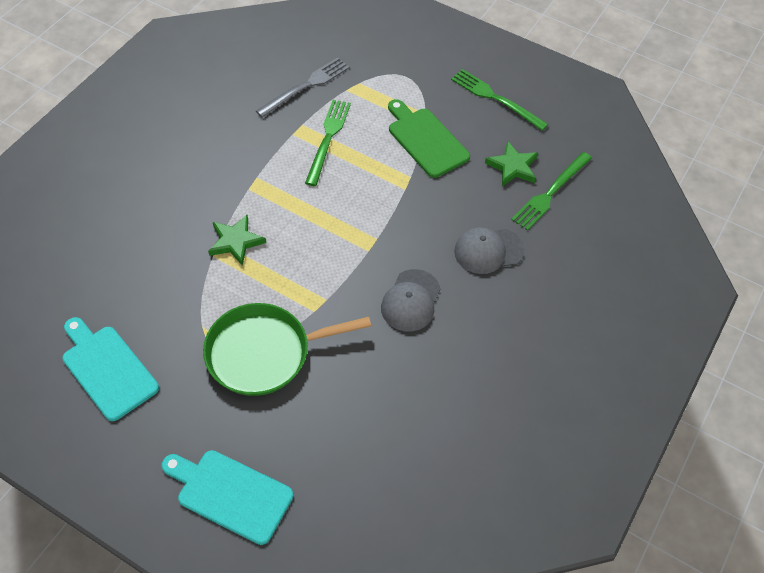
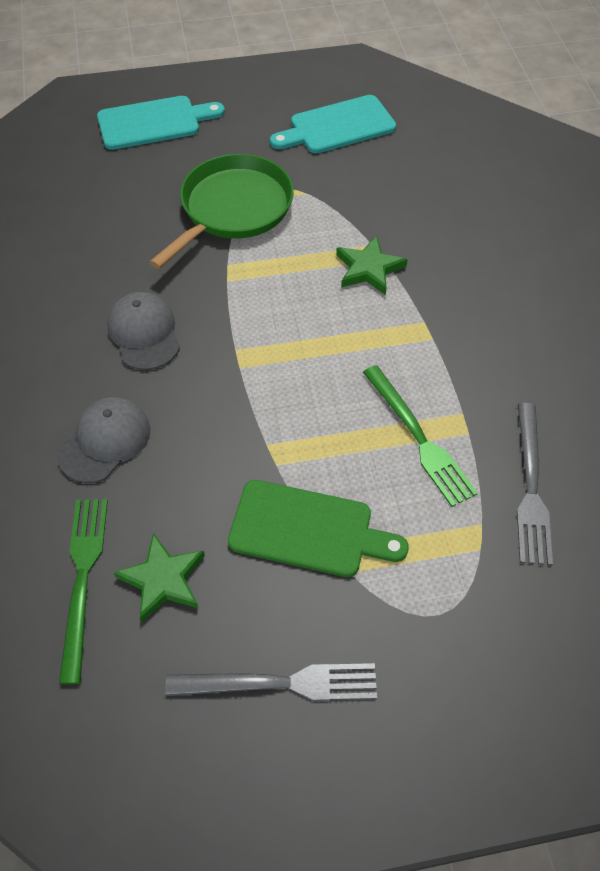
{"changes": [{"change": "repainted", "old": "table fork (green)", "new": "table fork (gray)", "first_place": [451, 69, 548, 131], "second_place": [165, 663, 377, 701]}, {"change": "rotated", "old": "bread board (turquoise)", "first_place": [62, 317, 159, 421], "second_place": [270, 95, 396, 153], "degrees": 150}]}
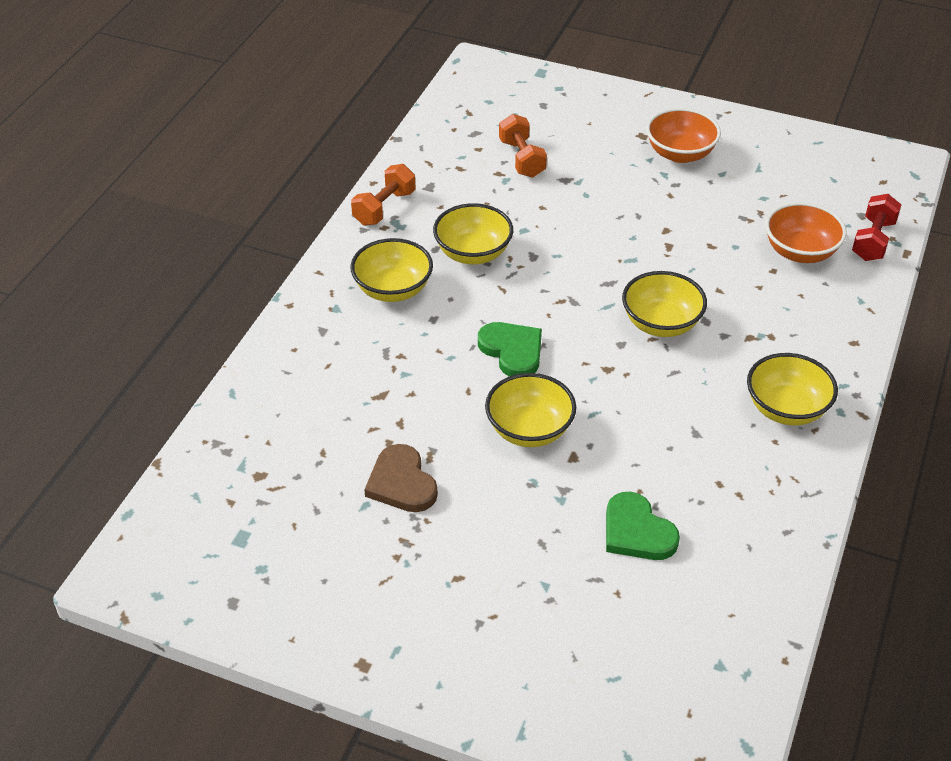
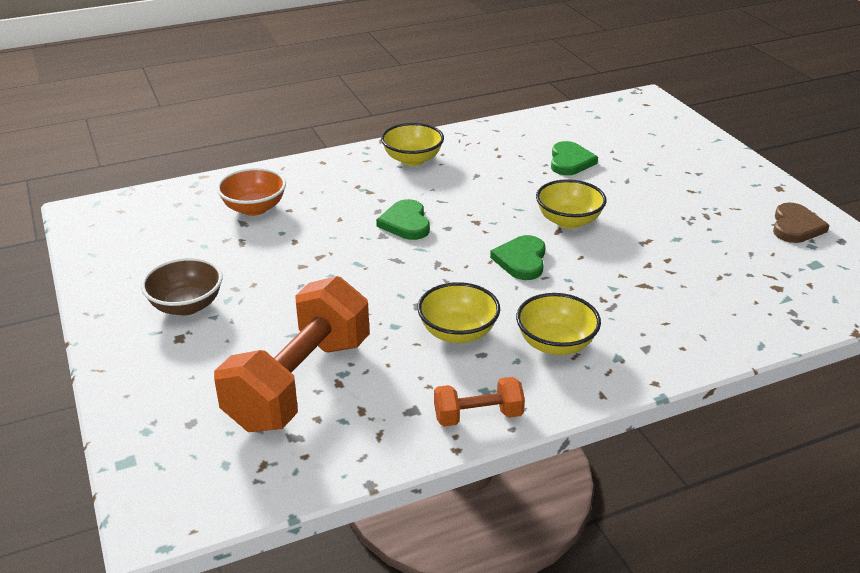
{"changes": [{"change": "repainted", "old": "deep dish (orange)", "new": "deep dish (dark brown)", "first_place": [646, 108, 721, 163], "second_place": [141, 257, 223, 315]}, {"change": "scaled", "old": "hand weight (orange)", "first_place": [499, 114, 547, 178], "second_place": [214, 276, 370, 432], "factor": 2.09}, {"change": "gone", "old": "hand weight (red)", "first_place": [852, 194, 902, 261]}, {"change": "swapped", "old": "deep dish (bright yellow)", "new": "heart shape (green)", "first_place": [622, 271, 707, 337], "second_place": [376, 199, 430, 240]}, {"change": "shifted", "old": "heart shape (dark brown)", "first_place": [364, 444, 438, 512], "second_place": [773, 203, 829, 243]}]}
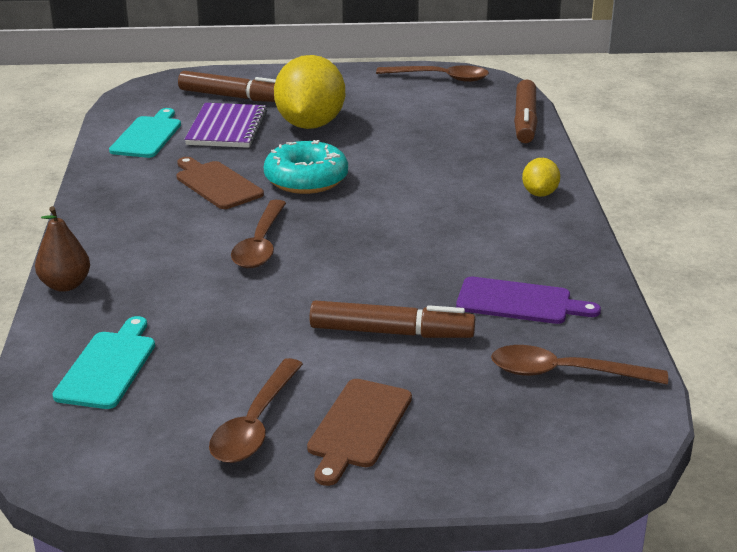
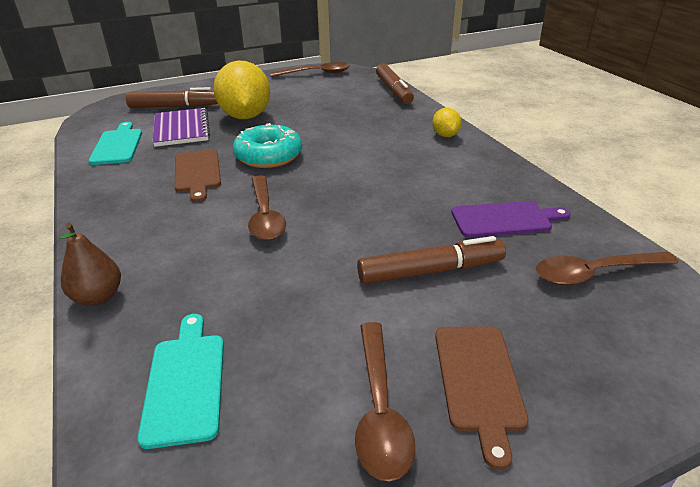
{"changes": [{"change": "rotated", "old": "bread board (dark brown)", "first_place": [176, 157, 264, 209], "second_place": [174, 149, 221, 202], "degrees": -135}]}
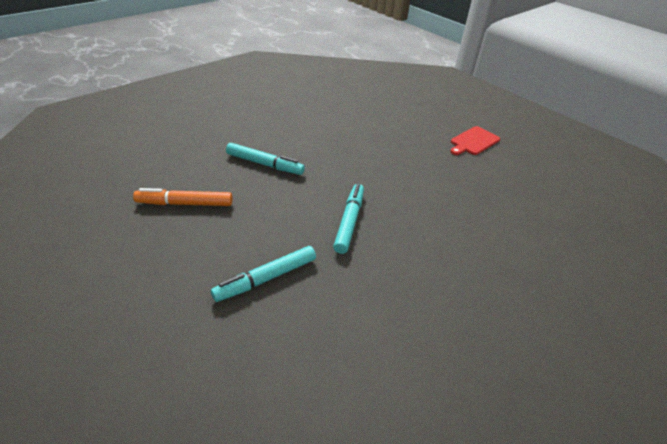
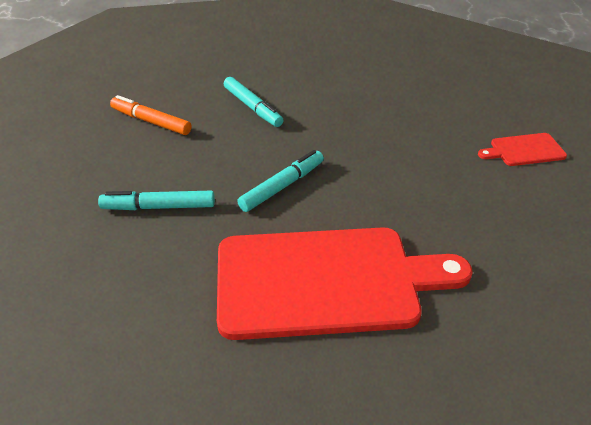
{"changes": [{"change": "new", "new": "bread board (red)", "second_place": [217, 227, 473, 340]}]}
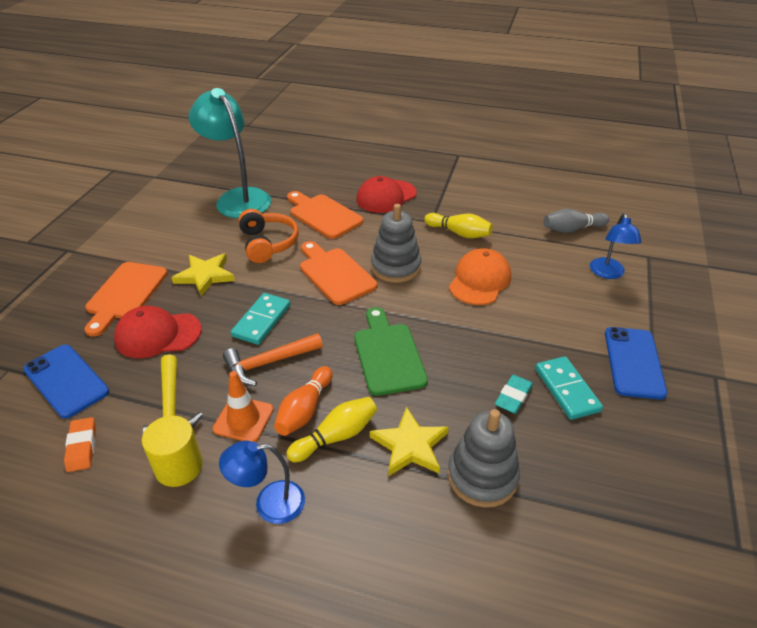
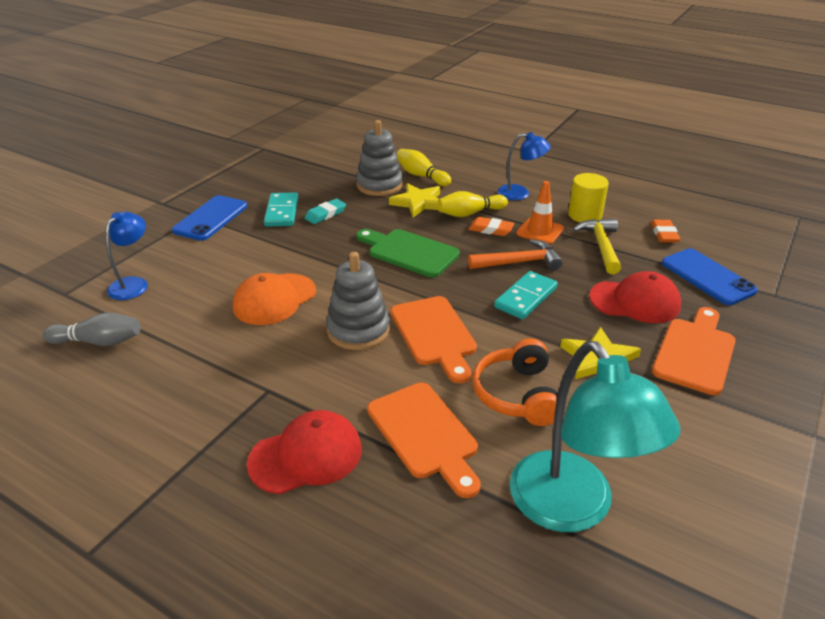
{"changes": [{"change": "shifted", "old": "bowling pin (bright yellow)", "first_place": [424, 213, 493, 238], "second_place": [397, 149, 451, 186]}, {"change": "rotated", "old": "bread board (green)", "first_place": [354, 307, 428, 396], "second_place": [356, 229, 460, 277], "degrees": 120}, {"change": "swapped", "old": "bowling pin (orange)", "new": "pencil eraser (orange)", "first_place": [274, 366, 332, 436], "second_place": [468, 217, 514, 236]}]}
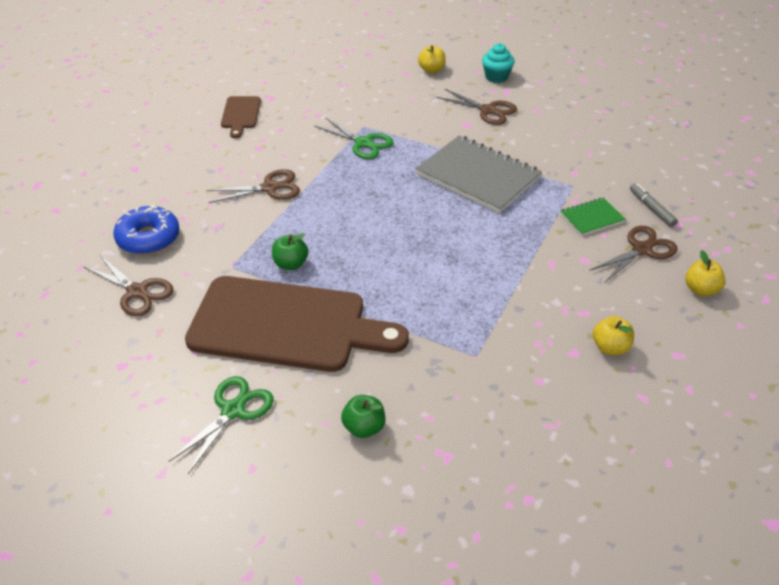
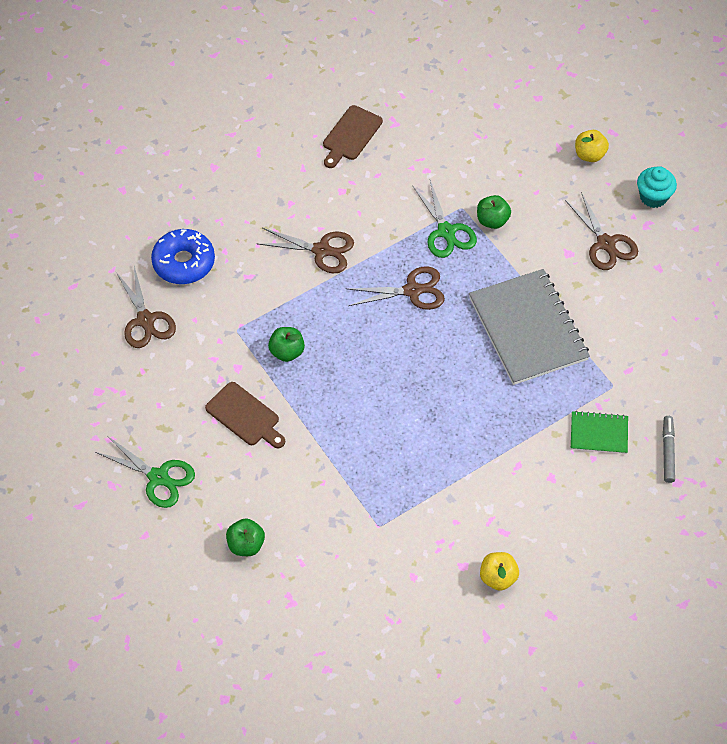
{"changes": [{"change": "shifted", "old": "scissors (dark brown)", "first_place": [589, 226, 677, 282], "second_place": [346, 266, 445, 310]}, {"change": "gone", "old": "toy apple (bright yellow)", "first_place": [685, 250, 726, 296]}, {"change": "scaled", "old": "bread board (dark brown)", "first_place": [185, 276, 409, 372], "second_place": [205, 382, 285, 448], "factor": 0.44}, {"change": "rotated", "old": "scissors (green)", "first_place": [168, 376, 274, 474], "second_place": [95, 436, 195, 508], "degrees": 60}, {"change": "new", "new": "toy apple (green)", "second_place": [477, 195, 511, 229]}]}
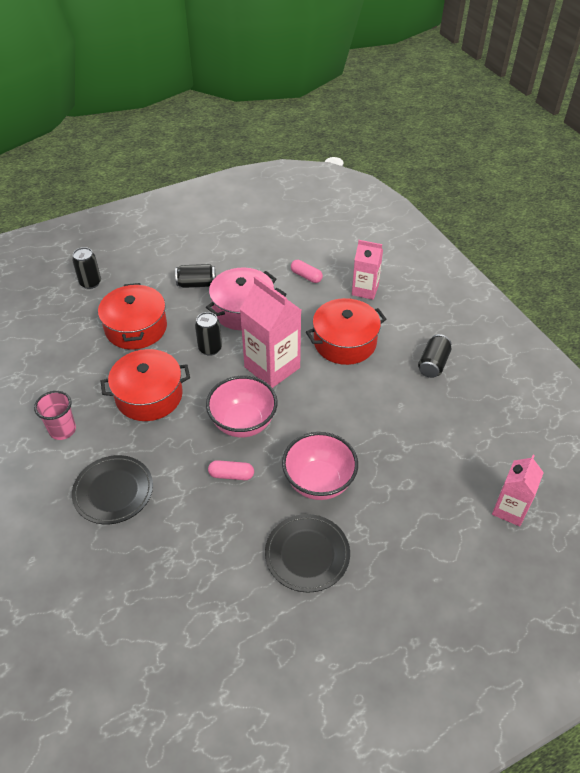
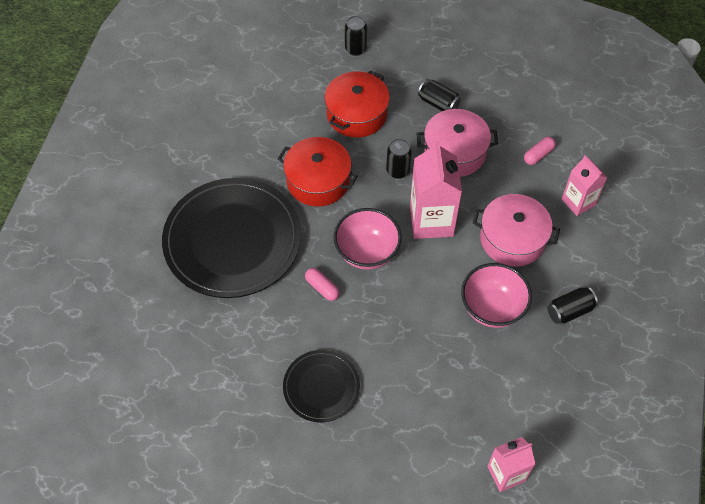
{"changes": [{"change": "rotated", "old": "capsule (rosy)", "first_place": [291, 260, 323, 283], "second_place": [524, 137, 556, 165], "degrees": 60}, {"change": "repainted", "old": "cooking pot (red)", "new": "cooking pot (rosy)", "first_place": [306, 298, 386, 365], "second_place": [473, 194, 560, 267]}, {"change": "gone", "old": "cup (rosy)", "first_place": [34, 391, 76, 440]}, {"change": "shifted", "old": "deep dish (rosy)", "first_place": [282, 432, 358, 500], "second_place": [461, 263, 532, 328]}, {"change": "scaled", "old": "dinner plate (ebony)", "first_place": [72, 455, 153, 524], "second_place": [162, 178, 301, 298], "factor": 1.95}]}
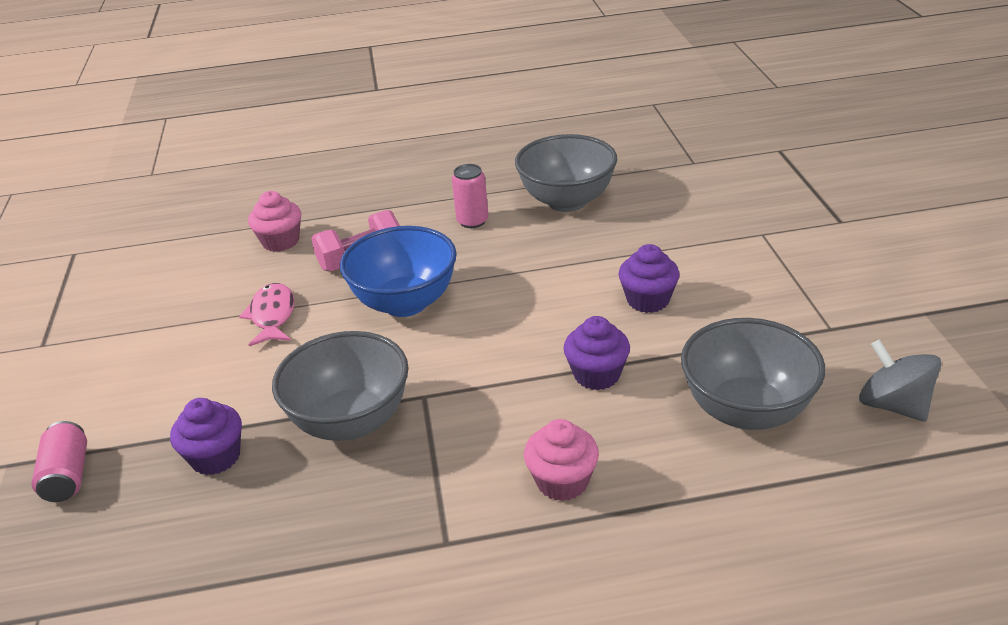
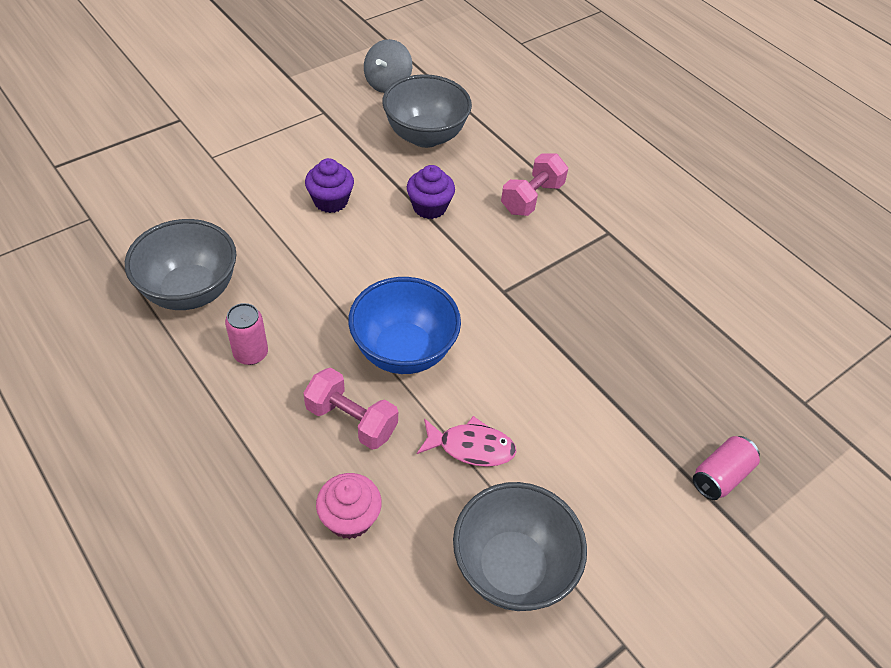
{"changes": [{"change": "rotated", "old": "toy fish (rosy)", "first_place": [239, 283, 295, 346], "second_place": [417, 416, 516, 467], "degrees": -135}, {"change": "shifted", "old": "deep dish (gray)", "first_place": [272, 331, 408, 441], "second_place": [453, 482, 587, 611]}, {"change": "gone", "old": "muffin (violet)", "first_place": [170, 398, 242, 475]}, {"change": "swapped", "old": "muffin (rosy)", "new": "hand weight (rosy)", "first_place": [524, 419, 599, 501], "second_place": [501, 153, 568, 216]}]}
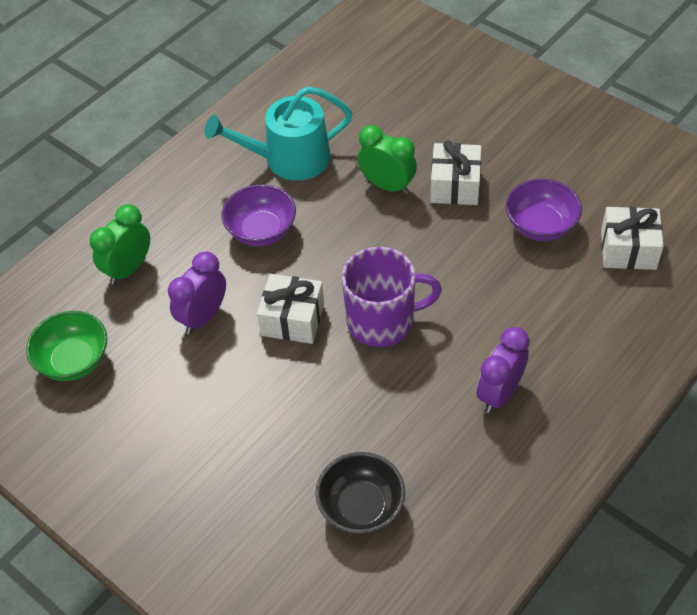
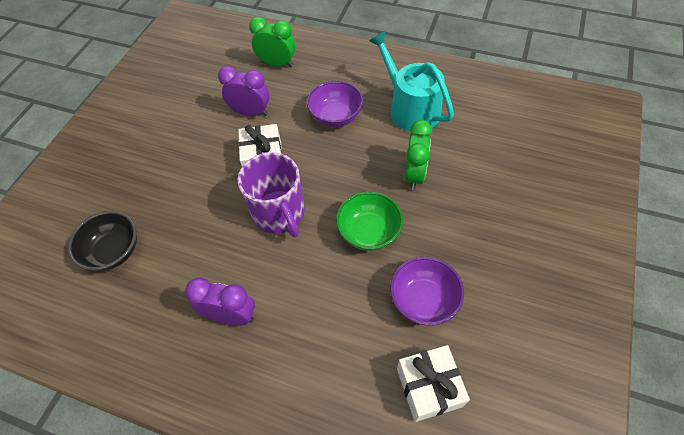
{"changes": [{"change": "gone", "old": "present (white)", "first_place": [430, 140, 481, 205]}, {"change": "shifted", "old": "deep dish (green)", "first_place": [26, 311, 107, 381], "second_place": [336, 191, 403, 251]}]}
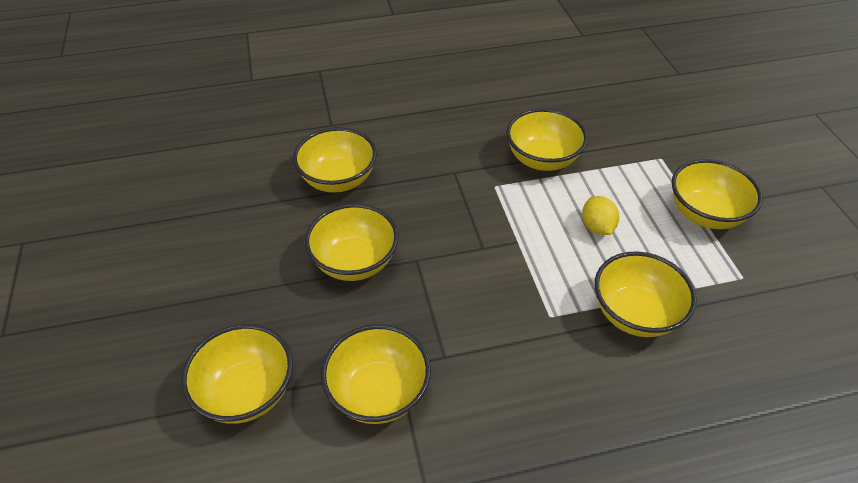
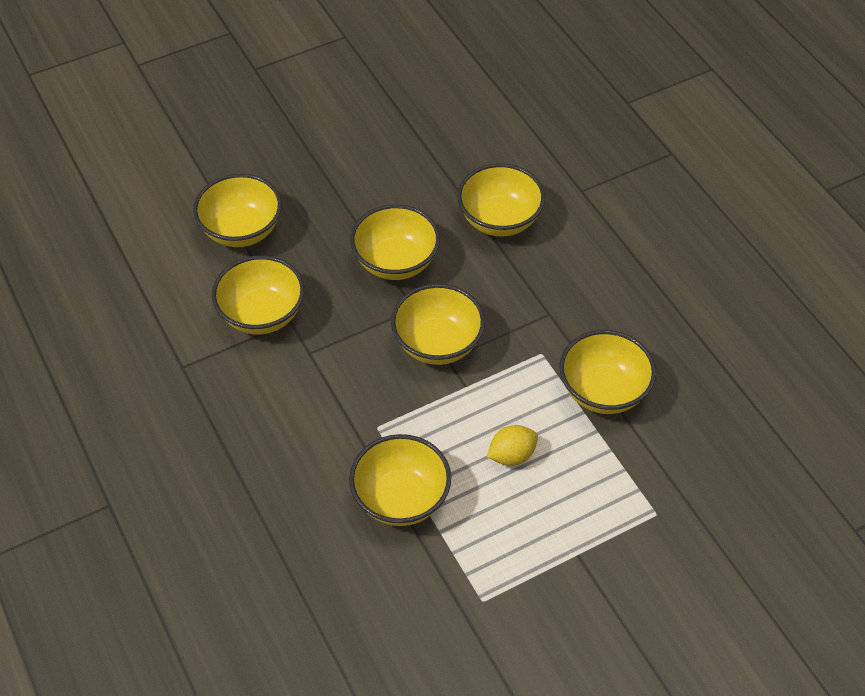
{"changes": [{"change": "shifted", "old": "deep dish (bright yellow)", "first_place": [672, 159, 763, 229], "second_place": [391, 284, 485, 365]}]}
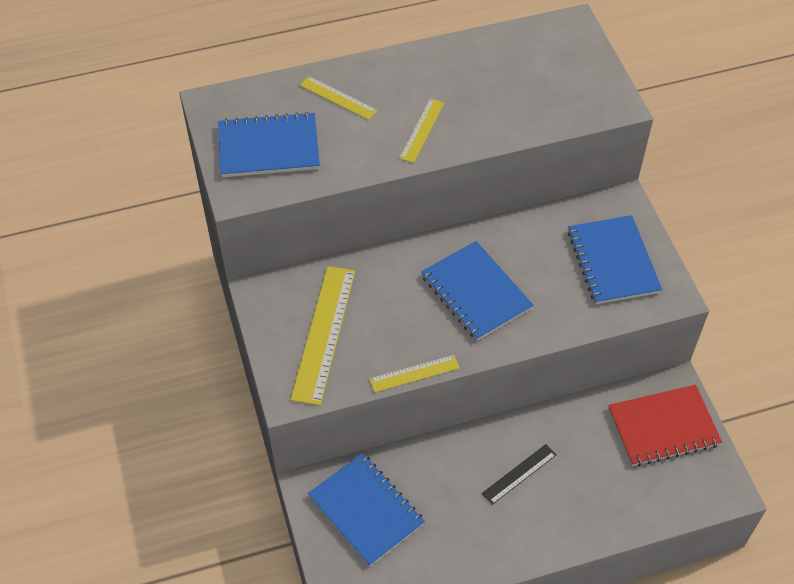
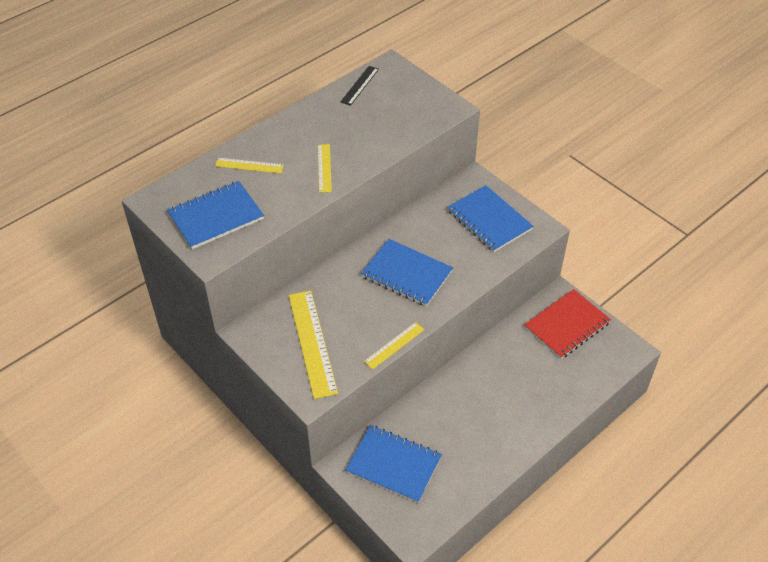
{"changes": [{"change": "shifted", "old": "ruler (ebony)", "first_place": [482, 444, 556, 505], "second_place": [341, 66, 379, 106]}]}
